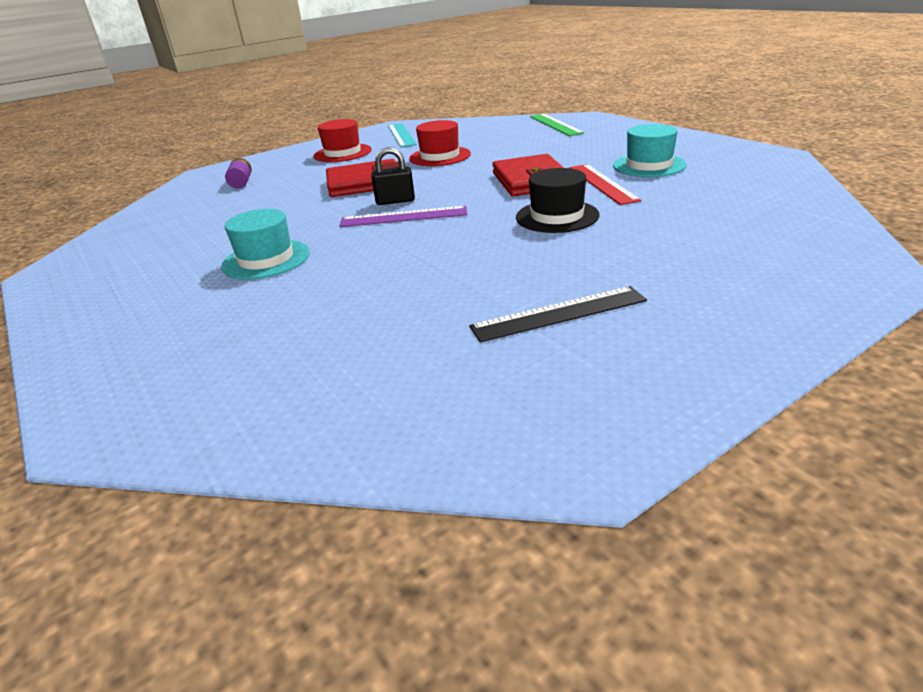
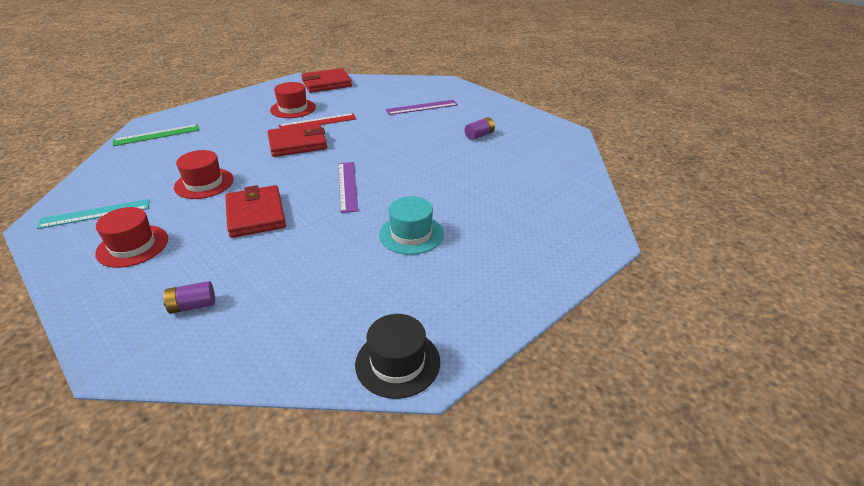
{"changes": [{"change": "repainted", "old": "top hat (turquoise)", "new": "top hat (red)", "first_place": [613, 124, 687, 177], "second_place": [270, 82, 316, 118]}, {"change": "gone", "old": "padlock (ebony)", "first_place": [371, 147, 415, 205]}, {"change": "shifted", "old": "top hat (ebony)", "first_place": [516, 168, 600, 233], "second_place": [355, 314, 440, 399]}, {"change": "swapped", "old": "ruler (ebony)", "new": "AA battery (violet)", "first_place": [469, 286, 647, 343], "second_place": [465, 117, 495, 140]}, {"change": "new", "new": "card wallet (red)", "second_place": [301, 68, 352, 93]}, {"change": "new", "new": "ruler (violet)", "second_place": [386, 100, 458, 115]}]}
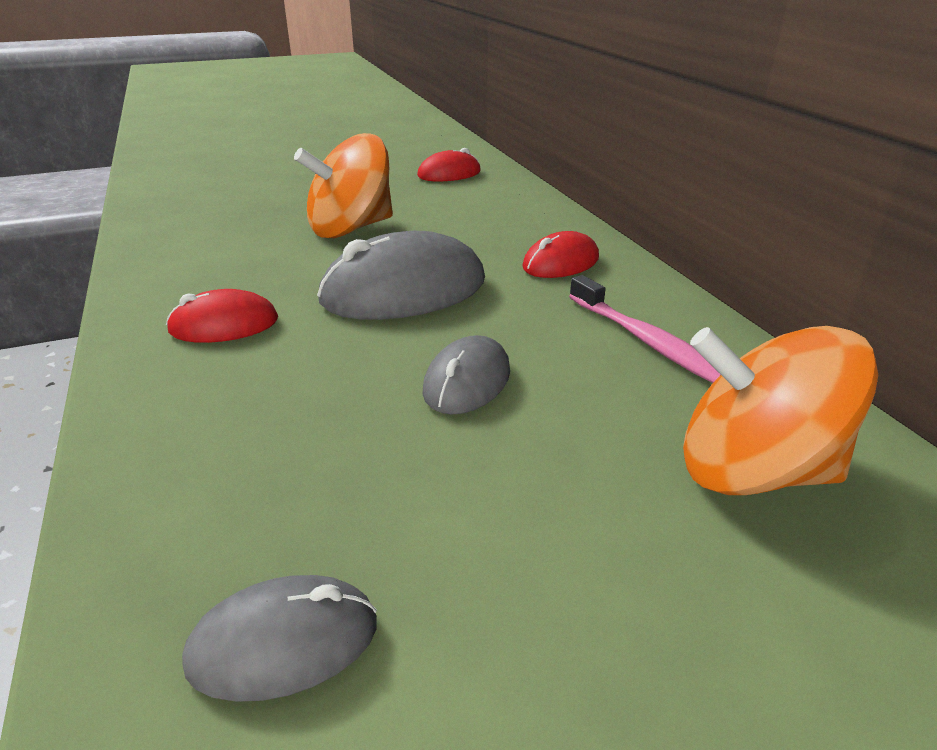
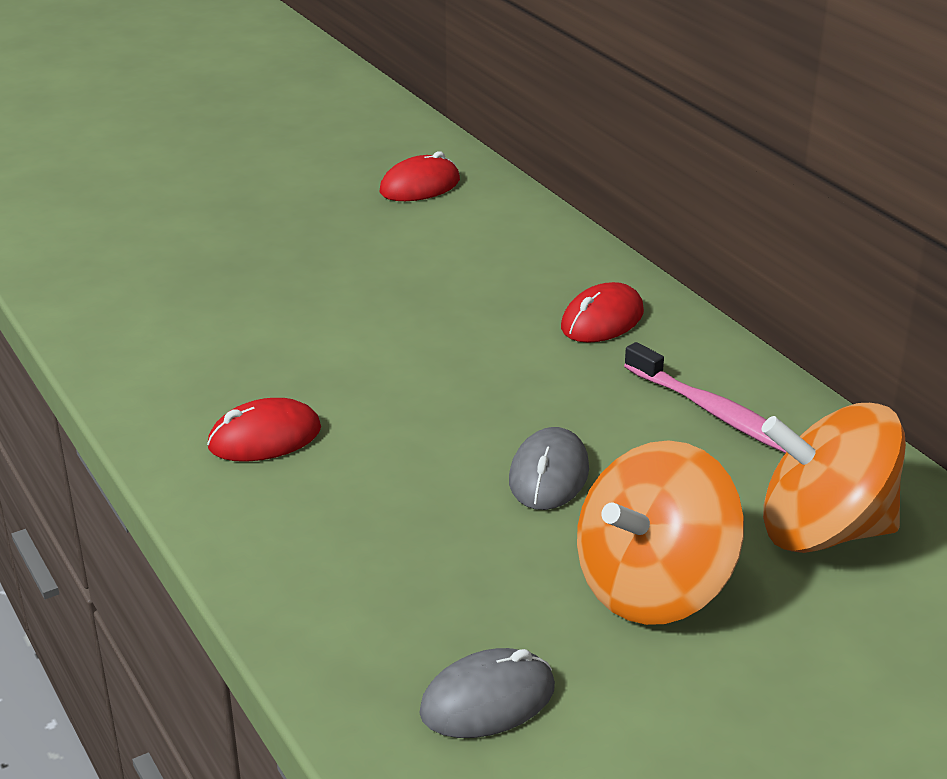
{"changes": [{"change": "shifted", "old": "spinning top (orange)", "first_place": [294, 133, 393, 238], "second_place": [577, 440, 744, 625]}, {"change": "gone", "old": "mouse (gray)", "first_place": [317, 231, 485, 320]}]}
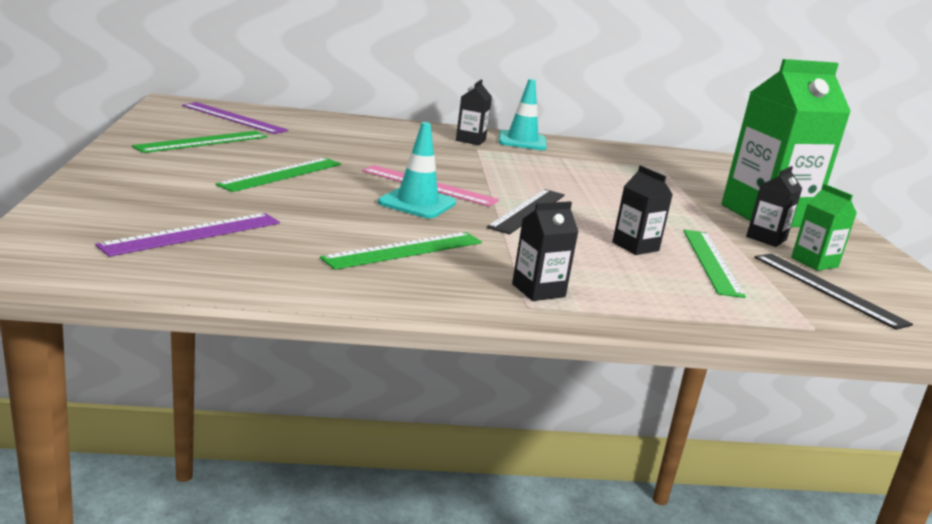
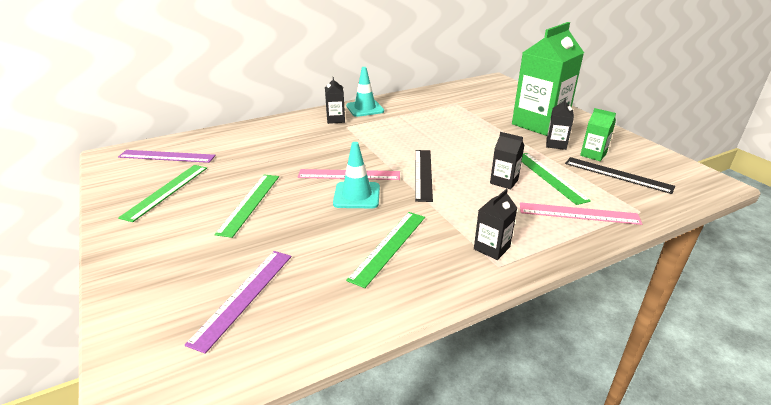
{"changes": [{"change": "new", "new": "ruler (rosy)", "second_place": [520, 202, 642, 225]}]}
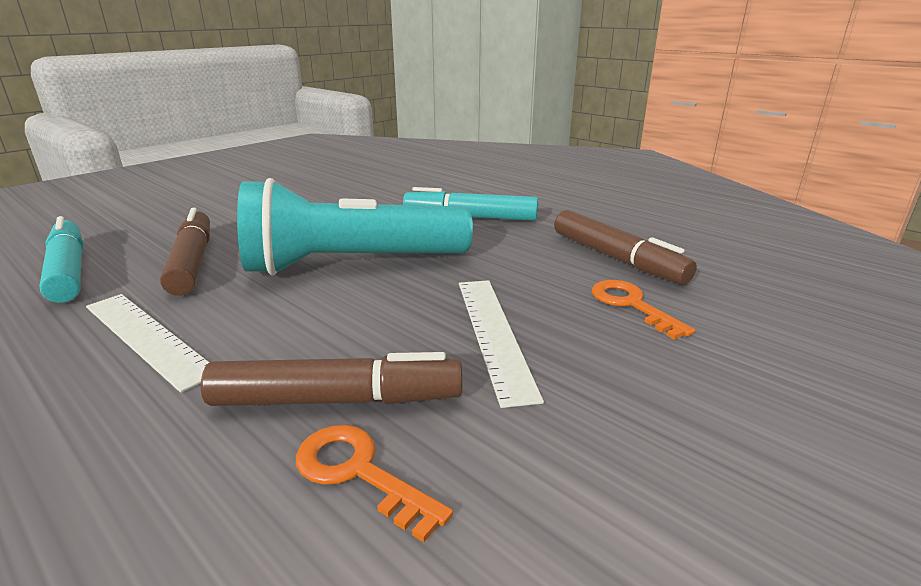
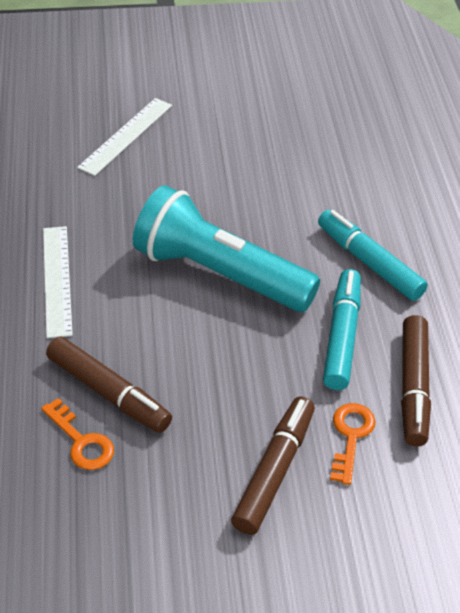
{"changes": [{"change": "shifted", "old": "felt pen (dark brown)", "first_place": [160, 208, 210, 296], "second_place": [231, 396, 315, 535]}, {"change": "shifted", "old": "felt pen (turquoise)", "first_place": [39, 216, 84, 303], "second_place": [323, 269, 361, 390]}, {"change": "shifted", "old": "ruler (white)", "first_place": [459, 280, 544, 408], "second_place": [77, 98, 172, 176]}, {"change": "rotated", "old": "latchkey (orange)", "first_place": [296, 425, 453, 542], "second_place": [41, 398, 114, 470], "degrees": 150}]}
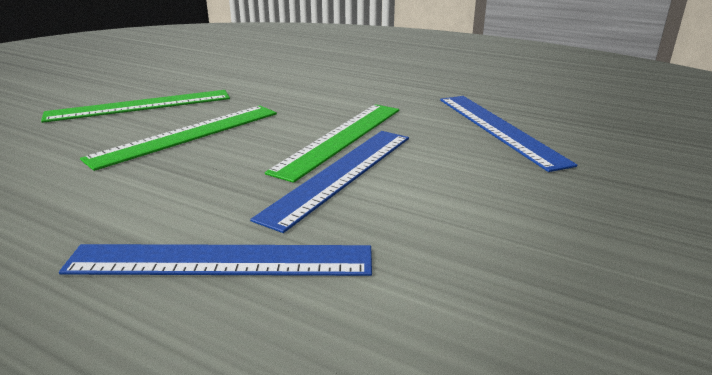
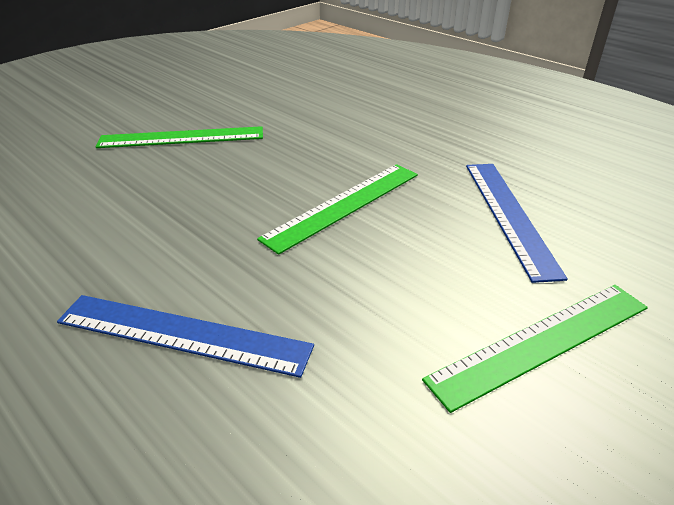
{"changes": [{"change": "shifted", "old": "ruler (green)", "first_place": [80, 106, 277, 171], "second_place": [422, 285, 648, 413]}, {"change": "gone", "old": "ruler (cobalt)", "first_place": [250, 131, 409, 233]}]}
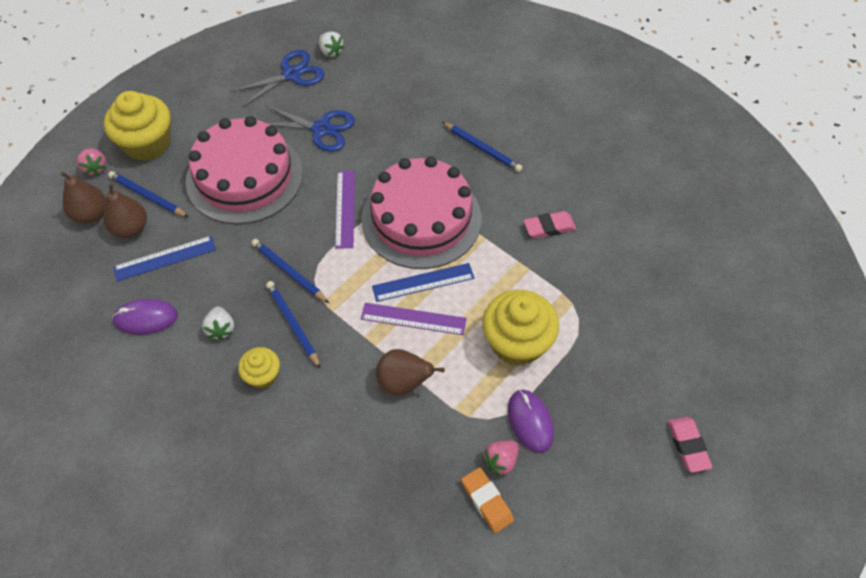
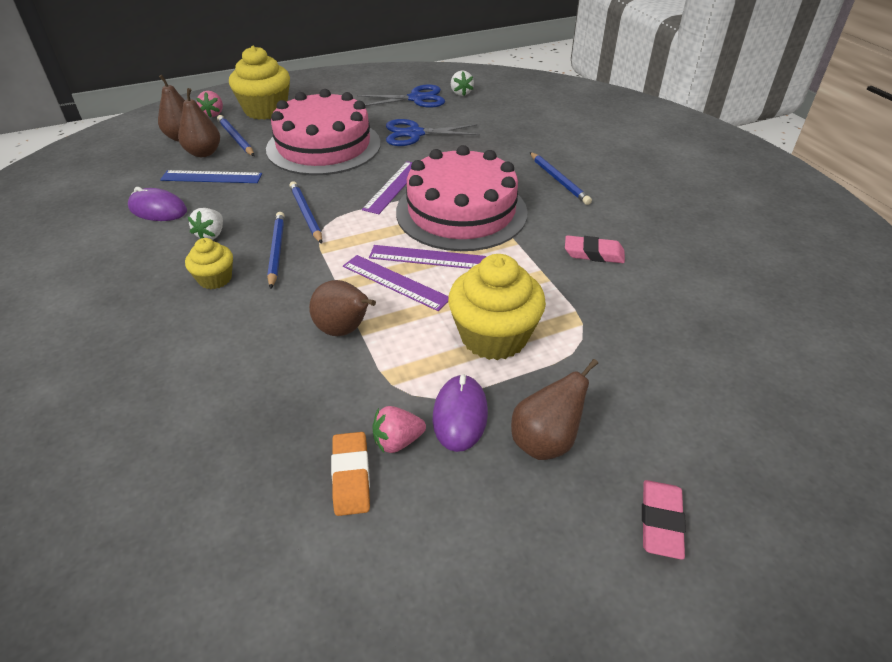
{"changes": [{"change": "rotated", "old": "scissors (cobalt)", "first_place": [265, 105, 355, 152], "second_place": [386, 119, 480, 146], "degrees": 135}, {"change": "repainted", "old": "ruler (cobalt)", "new": "ruler (violet)", "first_place": [372, 263, 474, 302], "second_place": [369, 245, 486, 269]}, {"change": "new", "new": "toy pear (dark brown)", "second_place": [511, 359, 598, 460]}]}
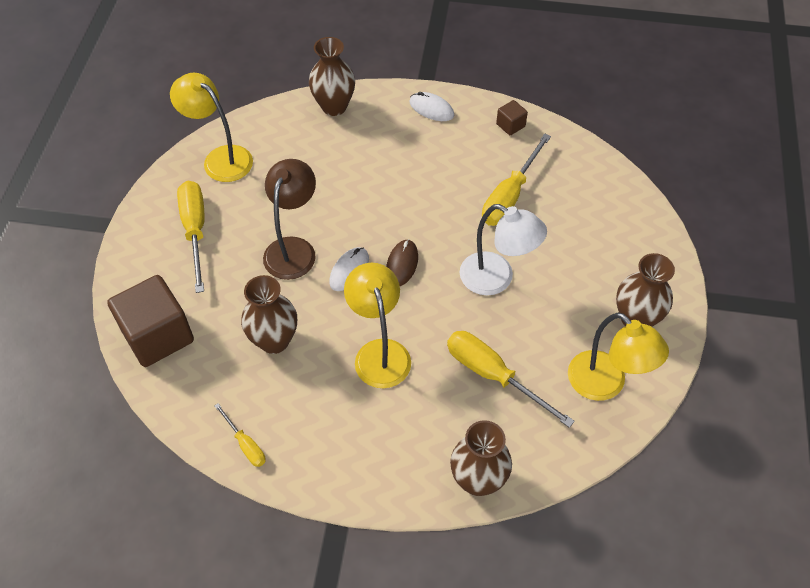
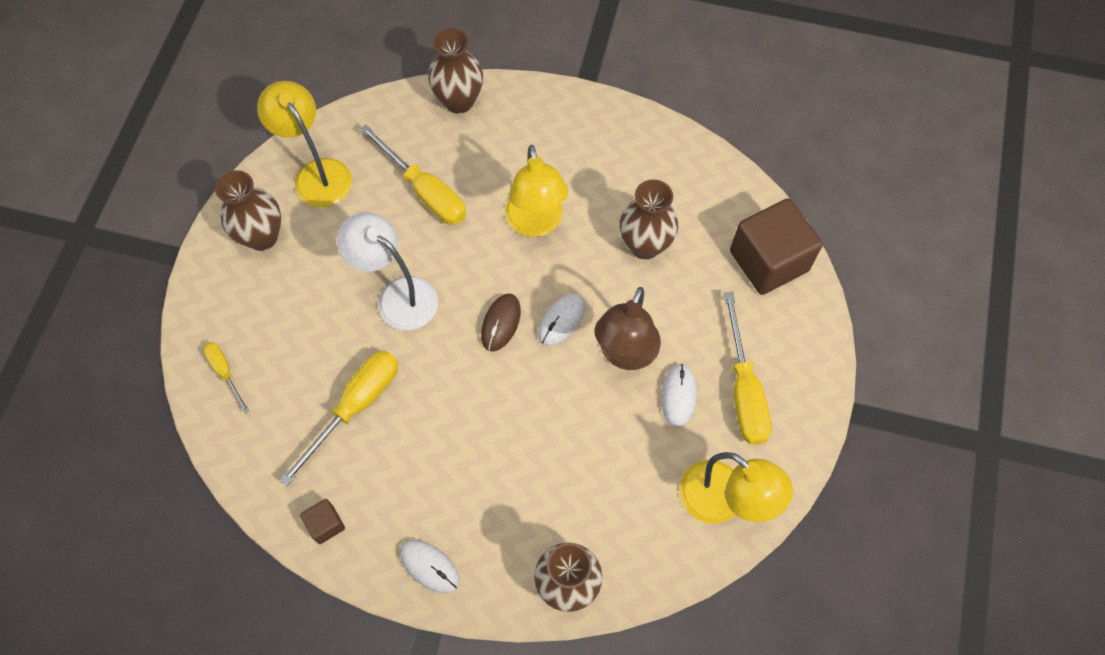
{"changes": [{"change": "shifted", "old": "hand screwdriver (bright yellow)", "first_place": [215, 403, 266, 467], "second_place": [203, 342, 249, 414]}, {"change": "new", "new": "mouse (white)", "second_place": [661, 364, 697, 428]}]}
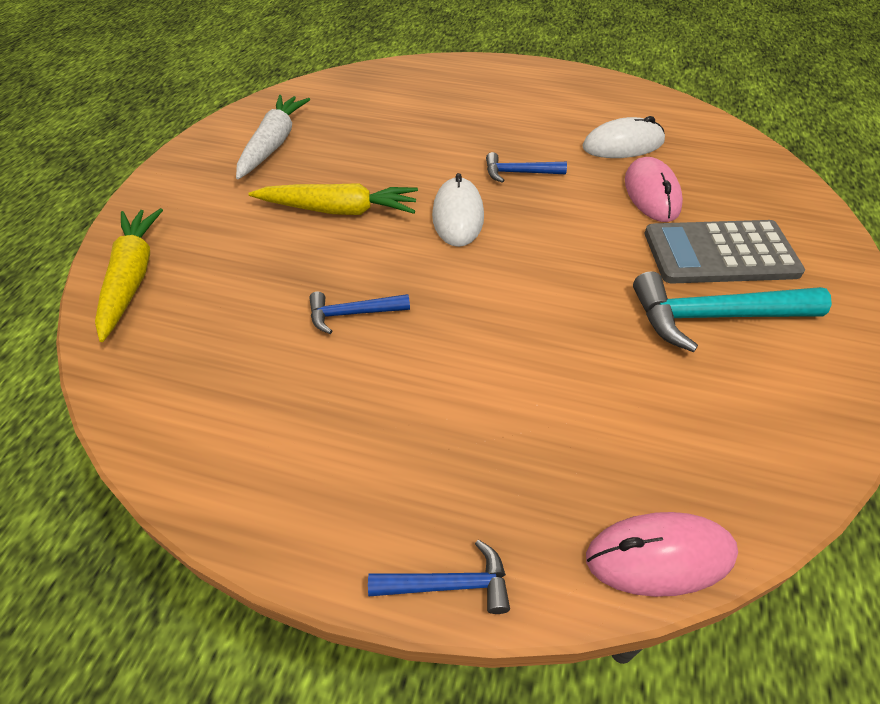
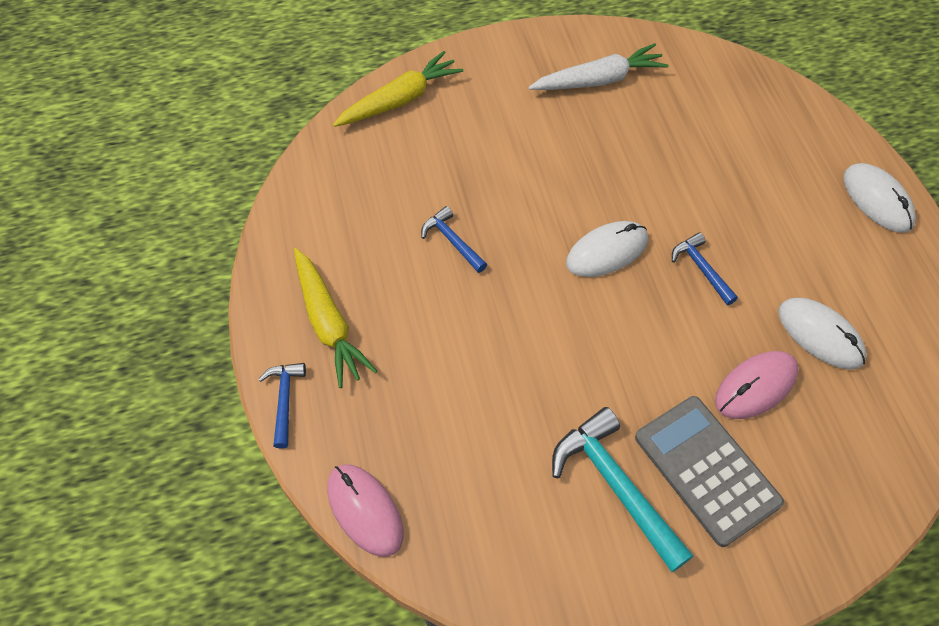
{"changes": [{"change": "shifted", "old": "toy carrot (bright yellow)", "first_place": [249, 183, 418, 215], "second_place": [294, 248, 377, 388]}, {"change": "rotated", "old": "claw hammer (cobalt)", "first_place": [368, 540, 510, 614], "second_place": [258, 363, 306, 448], "degrees": -150}, {"change": "new", "new": "mouse (white)", "second_place": [843, 163, 916, 233]}]}
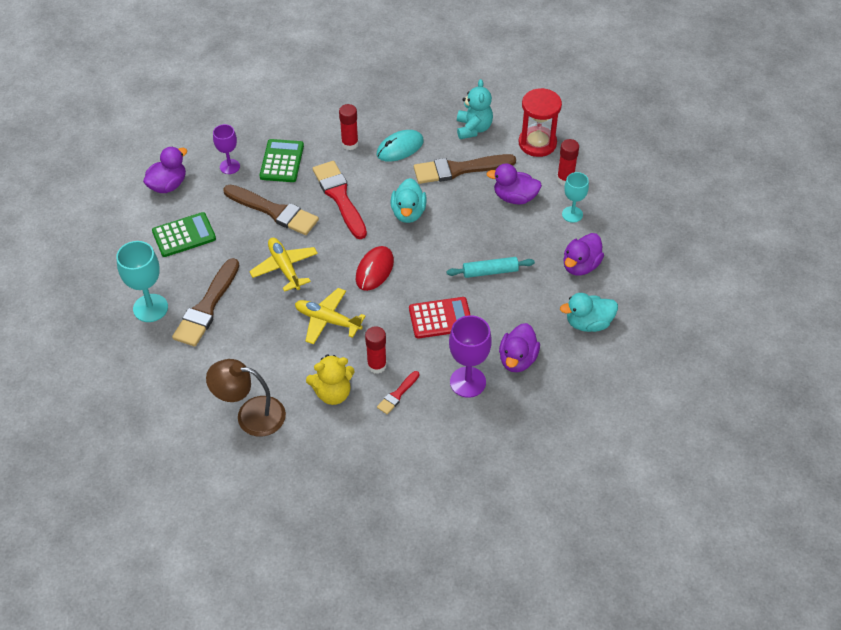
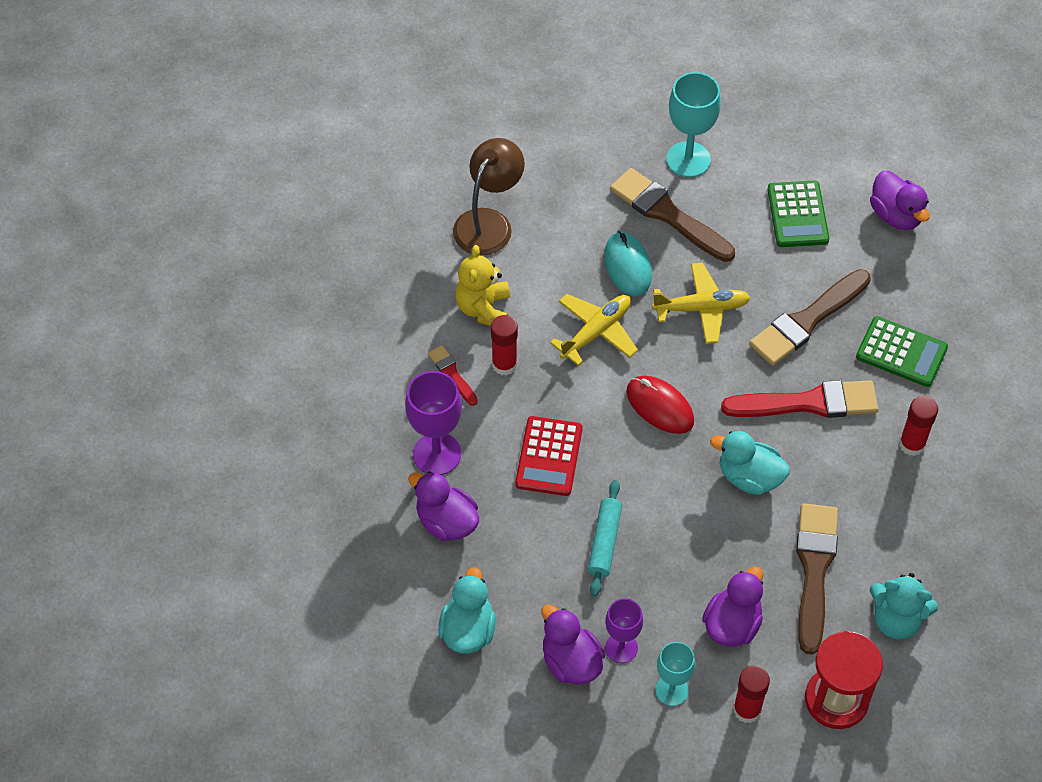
{"changes": [{"change": "shifted", "old": "wine glass (violet)", "first_place": [213, 124, 240, 174], "second_place": [605, 598, 643, 663]}, {"change": "shifted", "old": "mouse (turquoise)", "first_place": [377, 130, 424, 162], "second_place": [604, 231, 652, 296]}]}
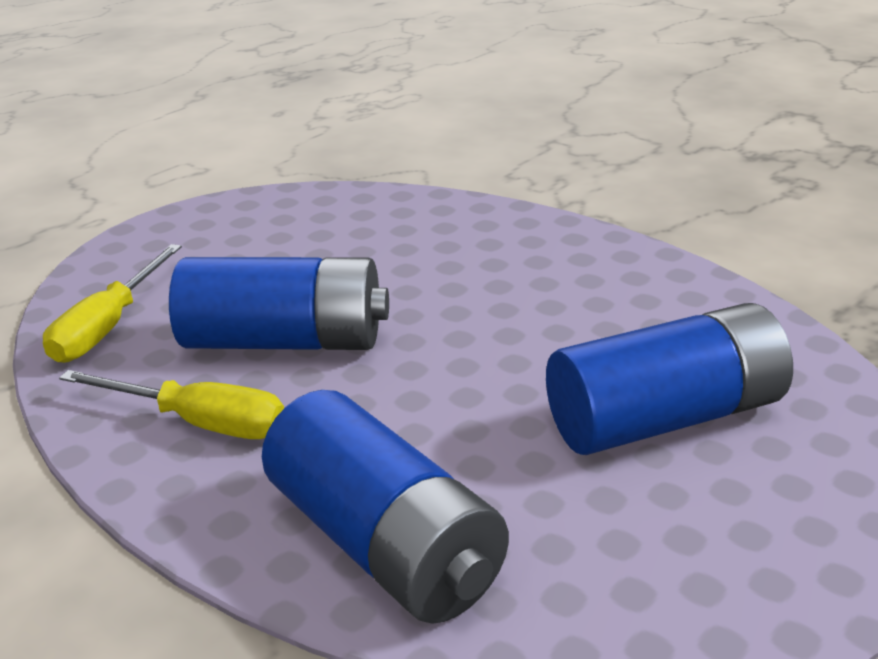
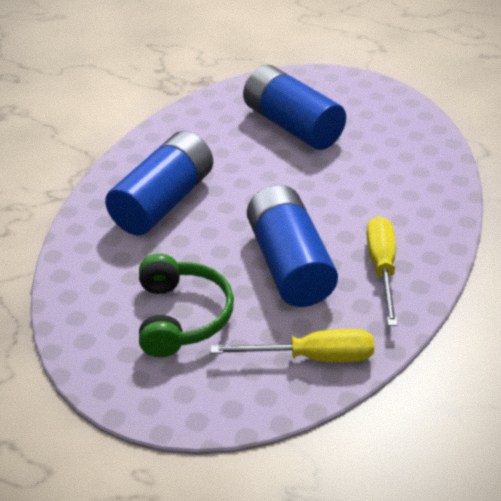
{"changes": [{"change": "shifted", "old": "AA battery (cobalt)", "first_place": [262, 390, 509, 624], "second_place": [105, 131, 213, 235]}, {"change": "new", "new": "over-ear headphones (green)", "second_place": [139, 254, 234, 357]}]}
